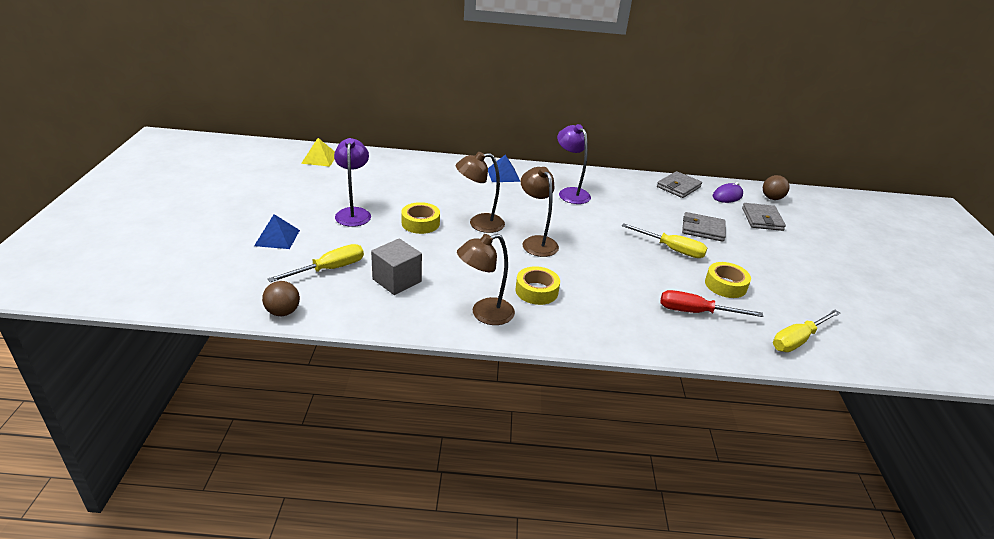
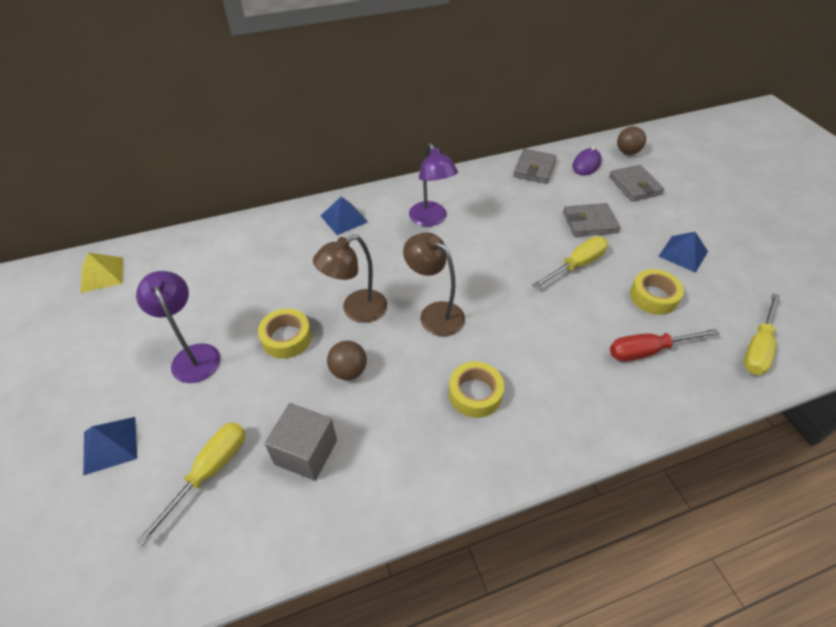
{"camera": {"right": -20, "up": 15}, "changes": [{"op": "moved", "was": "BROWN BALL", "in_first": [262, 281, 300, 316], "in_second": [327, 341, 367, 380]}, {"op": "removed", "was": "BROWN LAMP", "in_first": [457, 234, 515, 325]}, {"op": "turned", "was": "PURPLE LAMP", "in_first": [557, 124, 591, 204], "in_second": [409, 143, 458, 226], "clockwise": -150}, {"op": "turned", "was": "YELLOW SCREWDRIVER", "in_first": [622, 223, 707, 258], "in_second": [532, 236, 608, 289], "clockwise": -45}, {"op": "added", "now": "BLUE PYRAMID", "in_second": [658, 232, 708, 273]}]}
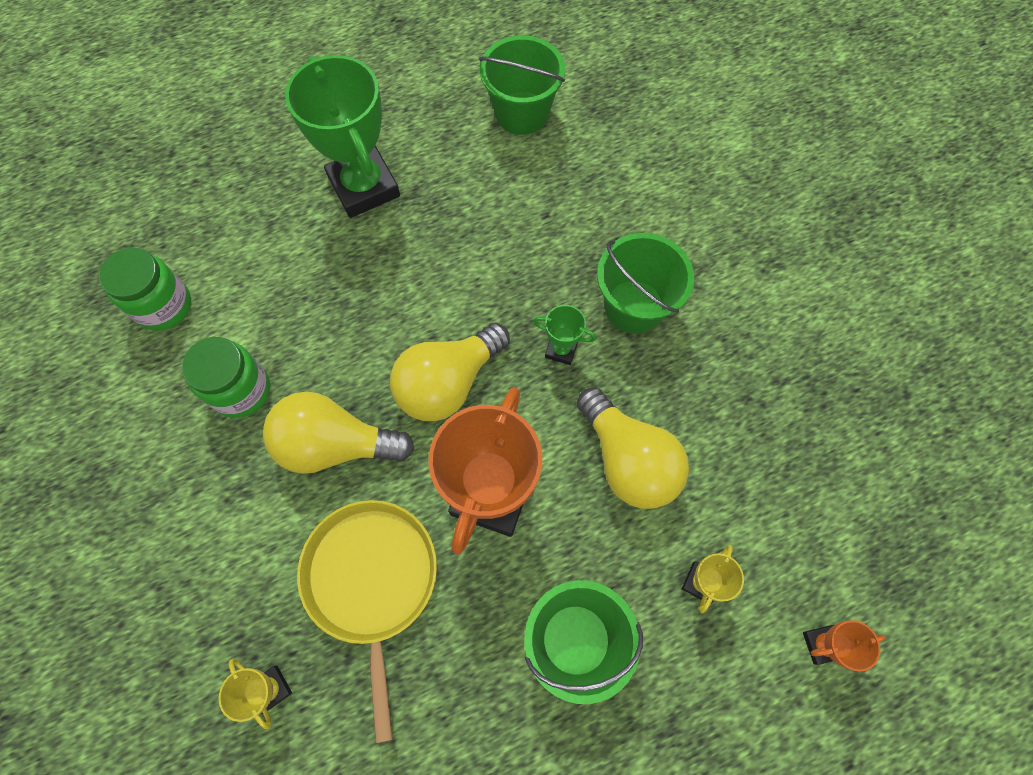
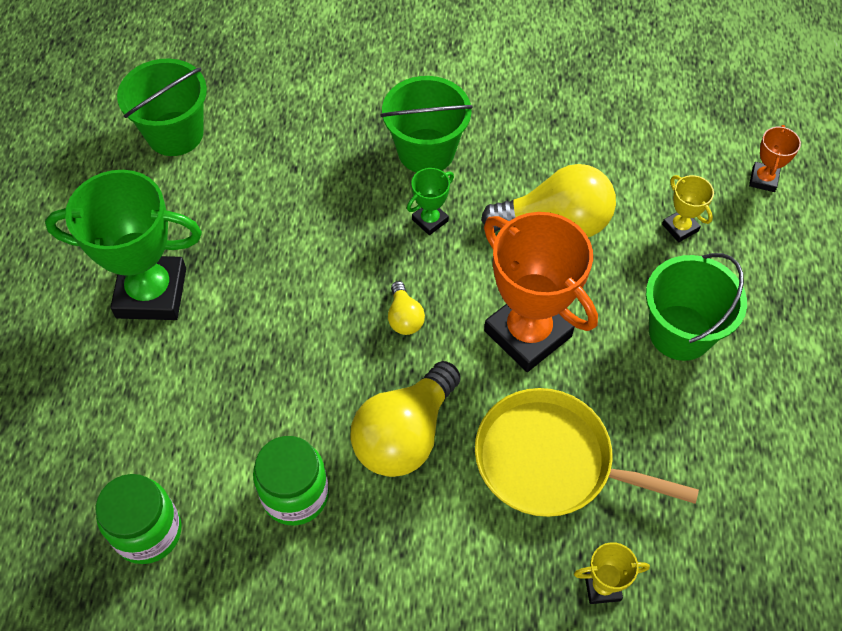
{"camera": {"right": -60, "up": -10}, "changes": [{"op": "resized", "was": "YELLOW LIGHT BULB", "in_first": [390, 323, 510, 421], "in_second": [388, 281, 425, 335], "ratio": 0.48}]}
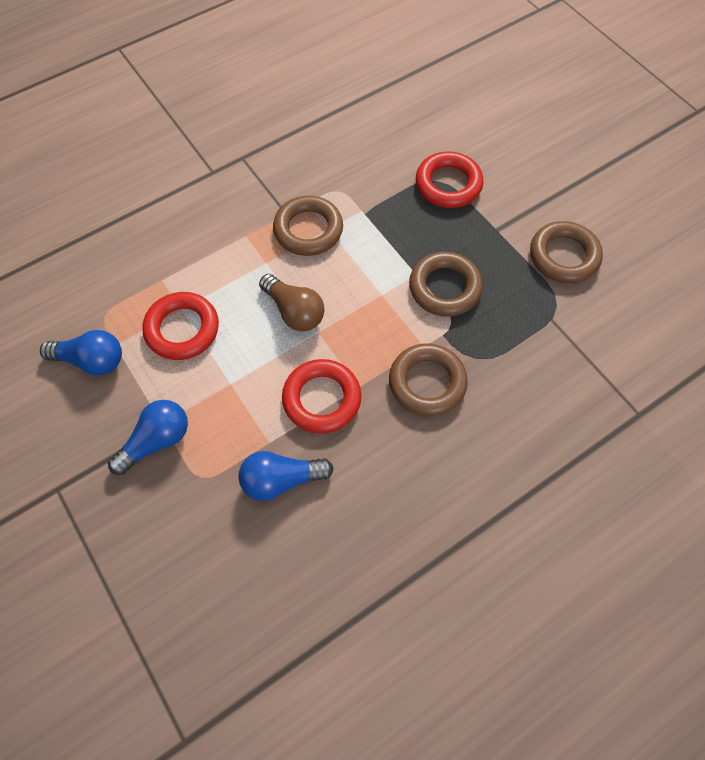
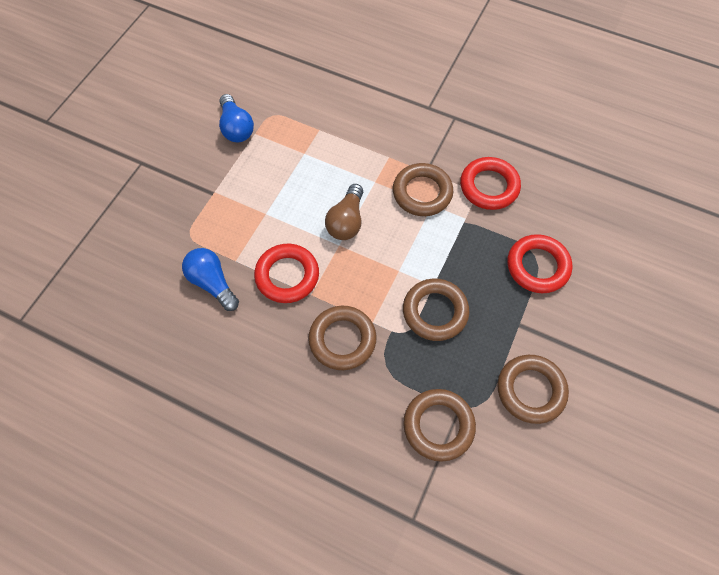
{"camera": {"right": 60, "up": 0}, "changes": [{"op": "removed", "was": "BLUE LIGHT BULB", "in_first": [108, 400, 188, 475]}, {"op": "moved", "was": "RED RING", "in_first": [142, 292, 219, 360], "in_second": [460, 157, 521, 210]}, {"op": "added", "now": "BROWN RING", "in_second": [403, 389, 476, 462]}]}
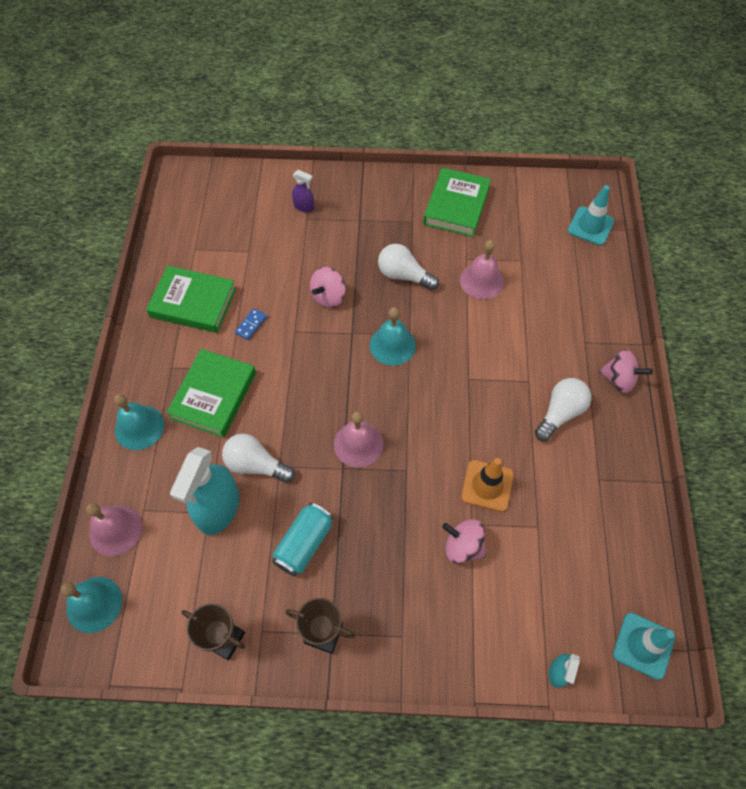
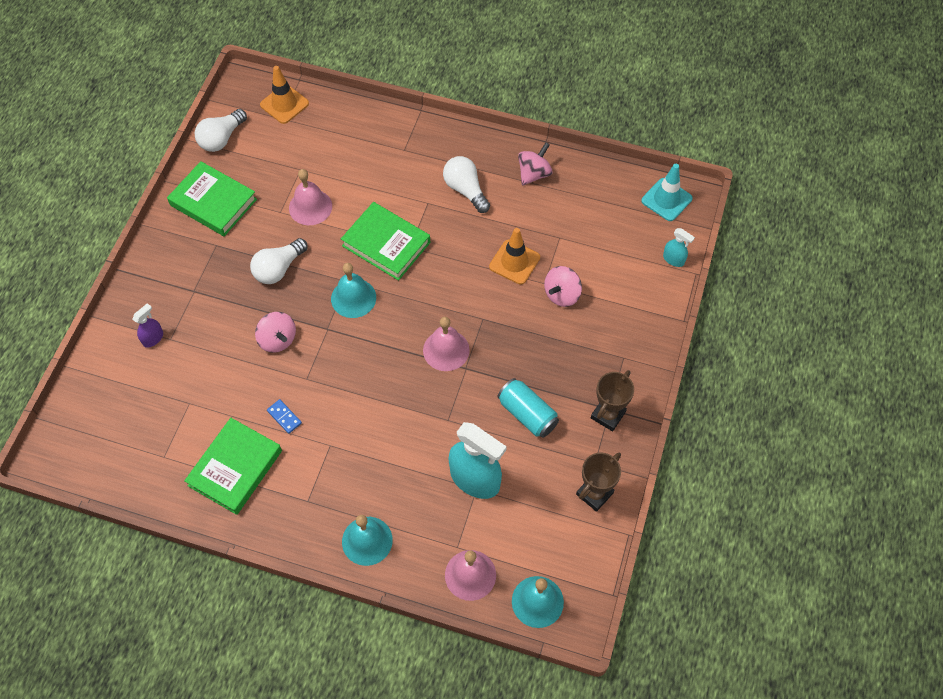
{"camera": {"right": -75, "up": 0}, "changes": [{"op": "moved", "was": "GREEN BOOK", "in_first": [166, 349, 256, 437], "in_second": [341, 202, 430, 281]}, {"op": "moved", "was": "WHITE LIGHT BULB", "in_first": [222, 434, 295, 483], "in_second": [195, 109, 247, 152]}, {"op": "recoloured", "was": "TURQUOISE TRAFFIC CONE", "now": "ORANGE TRAFFIC CONE", "in_first": [568, 185, 615, 245], "in_second": [260, 66, 309, 124]}, {"op": "moved", "was": "PINK SPINNING TOP", "in_first": [599, 349, 653, 393], "in_second": [518, 142, 553, 185]}]}
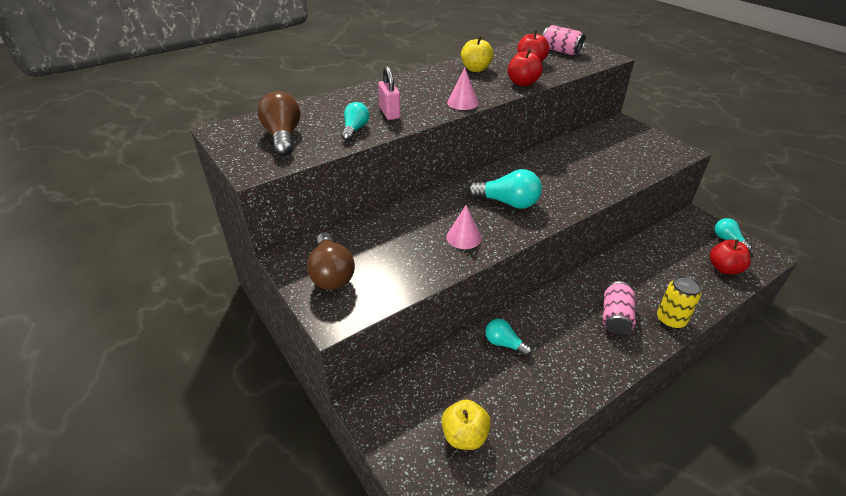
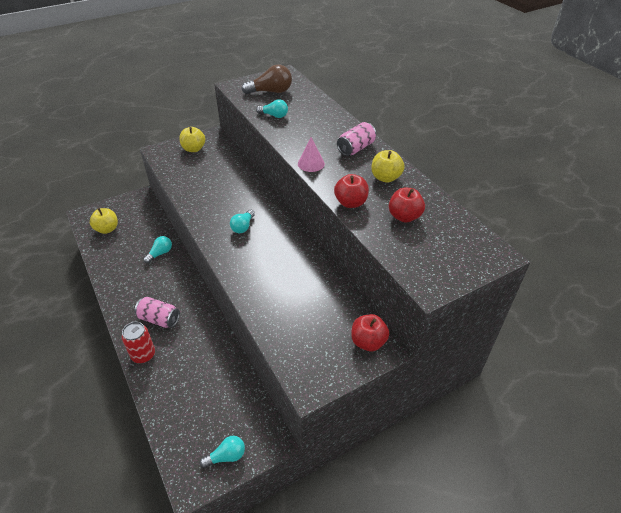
{"camera": {"right": 95, "up": 5}, "changes": [{"op": "replaced", "was": "BROWN LIGHT BULB", "now": "YELLOW APPLE", "in_first": [307, 232, 355, 290], "in_second": [179, 127, 205, 152]}, {"op": "removed", "was": "PINK PADLOCK", "in_first": [378, 66, 401, 120]}, {"op": "removed", "was": "PINK CONE", "in_first": [446, 205, 482, 249]}, {"op": "resized", "was": "TURQUOISE LIGHT BULB", "in_first": [468, 169, 542, 209], "in_second": [230, 210, 255, 233], "ratio": 0.62}, {"op": "moved", "was": "PINK CAN", "in_first": [542, 25, 586, 55], "in_second": [337, 122, 376, 156]}, {"op": "recoloured", "was": "YELLOW CAN", "now": "RED CAN", "in_first": [657, 275, 702, 329], "in_second": [122, 322, 155, 363]}, {"op": "moved", "was": "RED APPLE", "in_first": [710, 239, 751, 274], "in_second": [351, 314, 389, 351]}]}
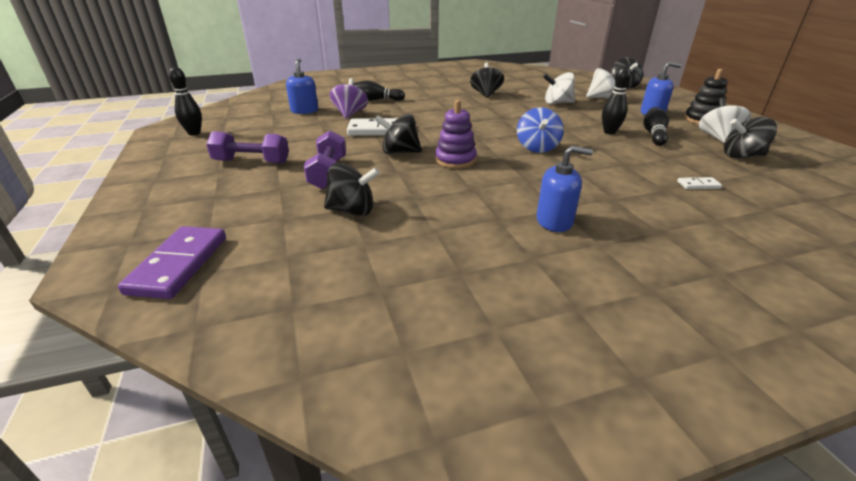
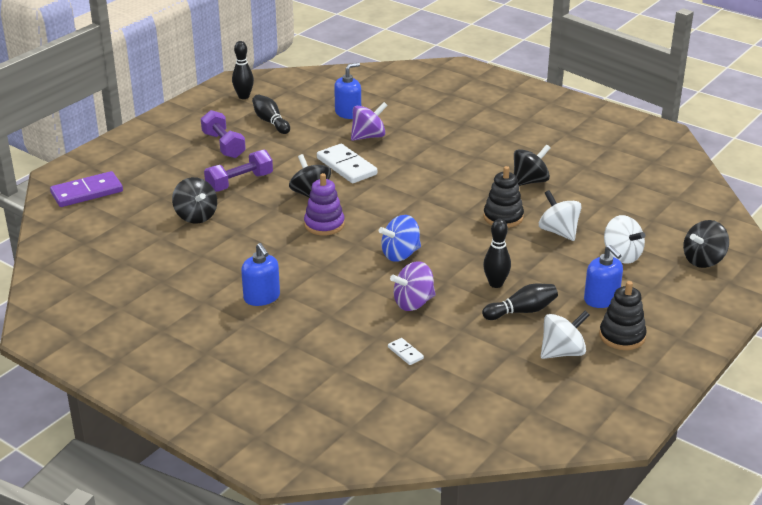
{"camera": {"right": 55, "up": 0}, "changes": [{"op": "moved", "was": "BLACK BOWLING PIN", "in_first": [353, 80, 405, 101], "in_second": [252, 94, 290, 134]}, {"op": "removed", "was": "BLACK SPINNING TOP", "in_first": [724, 117, 777, 159]}, {"op": "added", "now": "PURPLE SPINNING TOP", "in_second": [390, 261, 436, 311]}, {"op": "added", "now": "BLACK STACKING TOY", "in_second": [483, 166, 524, 228]}]}
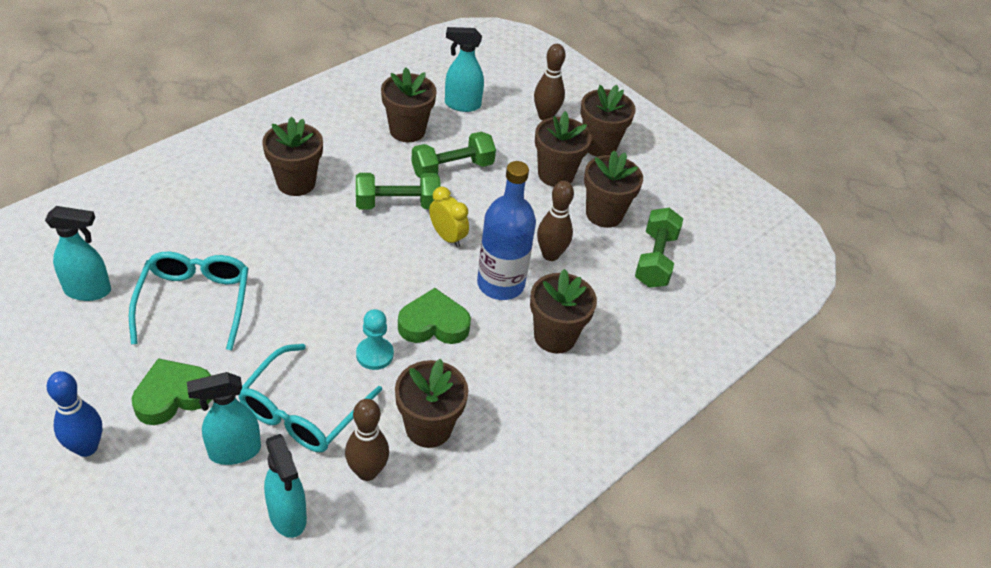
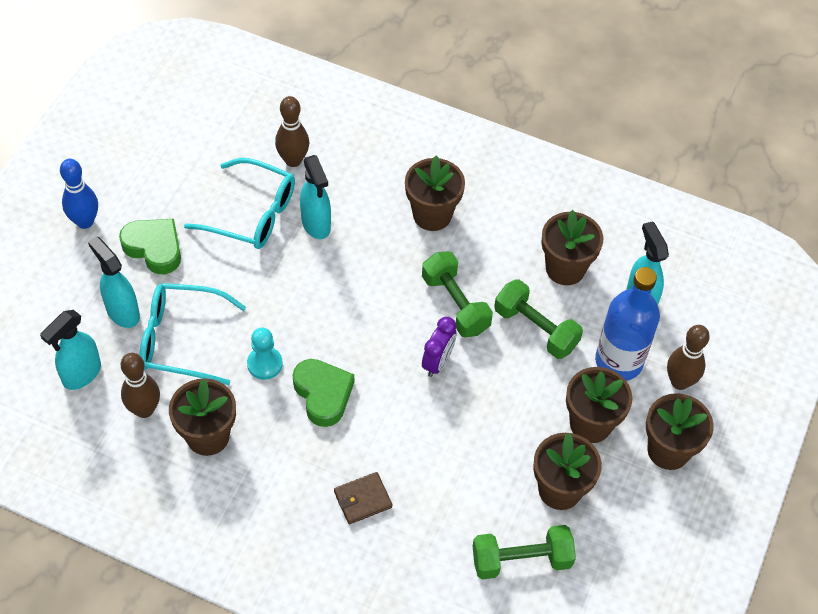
{"camera": {"right": 70, "up": 10}, "changes": [{"op": "moved", "was": "TURQUOISE SPRAY BOTTLE", "in_first": [45, 206, 111, 301], "in_second": [300, 155, 331, 239]}, {"op": "turned", "was": "TURQUOISE GLASSES", "in_first": [129, 252, 248, 350], "in_second": [184, 158, 295, 249], "clockwise": 45}, {"op": "recoloured", "was": "YELLOW CLOCK", "now": "PURPLE CLOCK", "in_first": [429, 187, 469, 248], "in_second": [422, 317, 457, 377]}, {"op": "moved", "was": "BLUE BOTTLE", "in_first": [477, 161, 536, 300], "in_second": [595, 267, 660, 381]}, {"op": "replaced", "was": "BROWN FLOWER POT", "now": "BROWN WALLET", "in_first": [530, 269, 597, 354], "in_second": [334, 472, 392, 524]}, {"op": "moved", "was": "BROWN BOWLING PIN", "in_first": [537, 181, 574, 261], "in_second": [275, 96, 309, 167]}]}
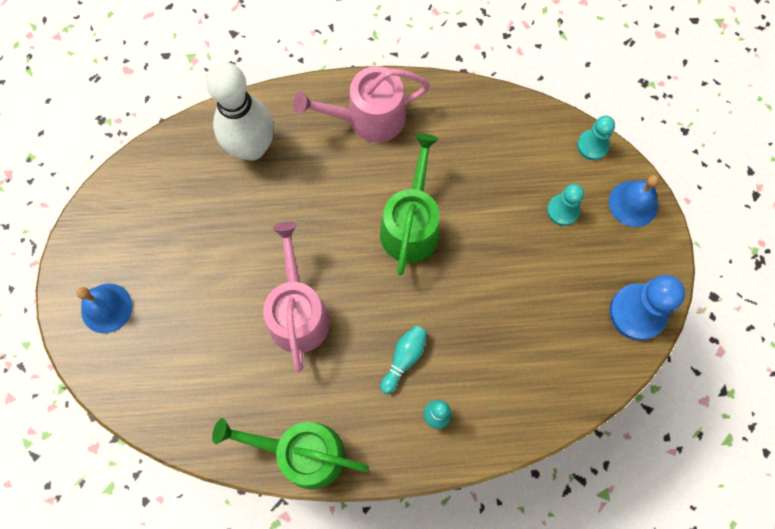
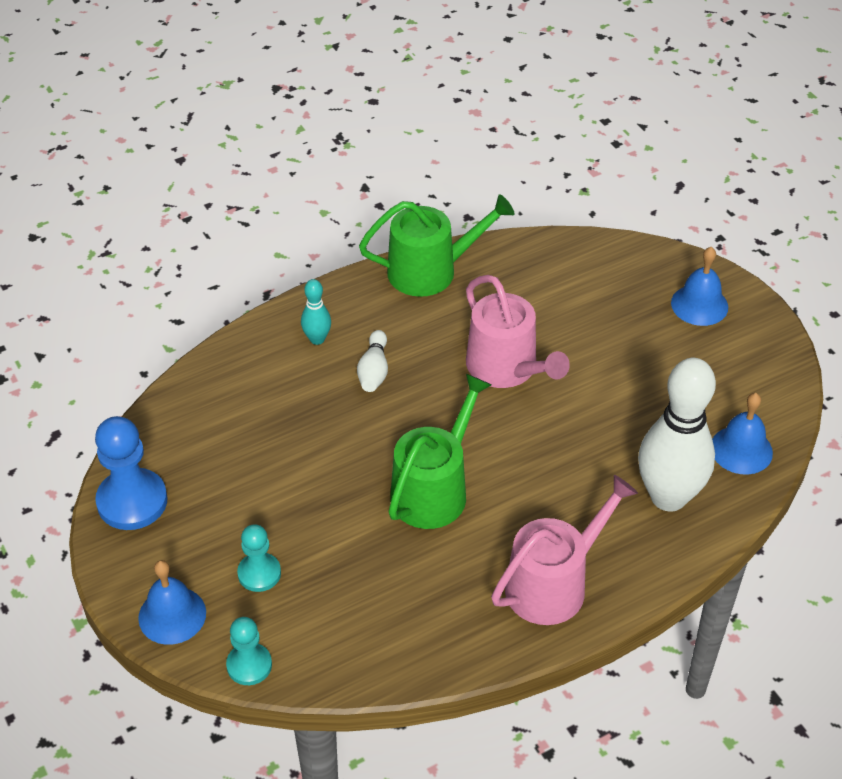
{"camera": {"right": 155, "up": -25}, "changes": [{"op": "turned", "was": "GREEN WATERING CAN", "in_first": [380, 133, 440, 275], "in_second": [389, 374, 491, 529], "clockwise": -135}, {"op": "recoloured", "was": "TURQUOISE BOWLING PIN", "now": "WHITE BOWLING PIN", "in_first": [380, 325, 427, 394], "in_second": [357, 330, 388, 392]}, {"op": "added", "now": "BLUE BELL", "in_second": [712, 393, 773, 475]}]}
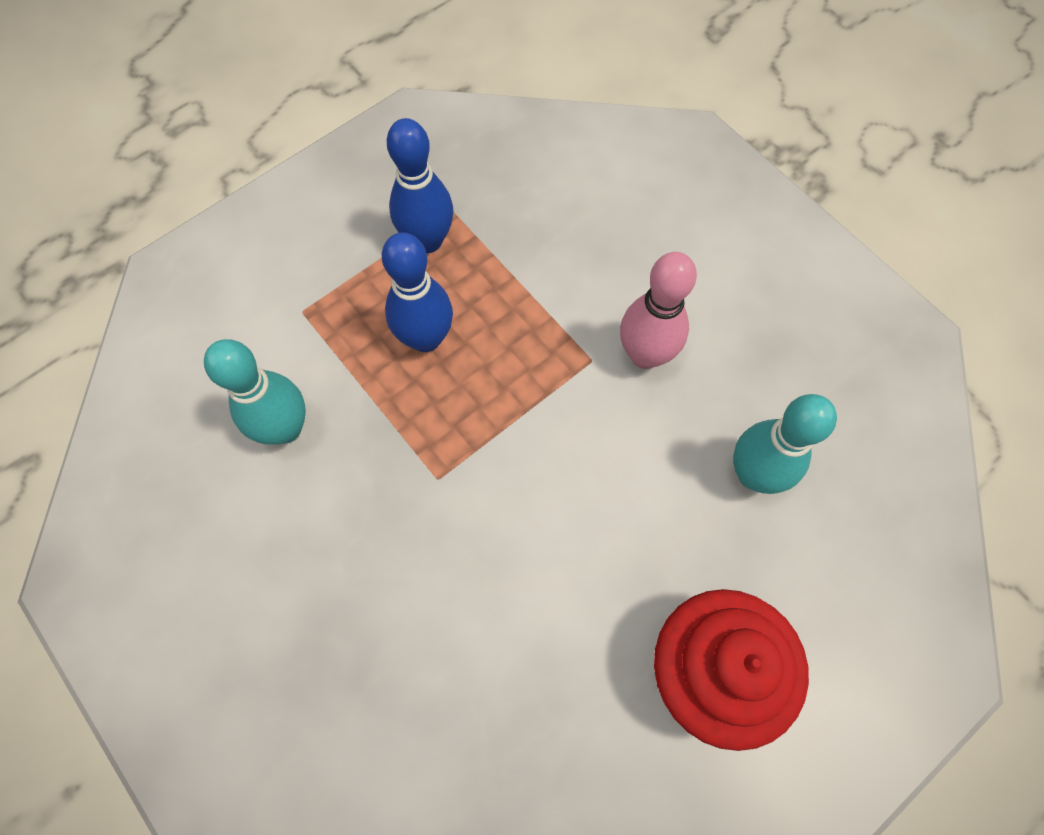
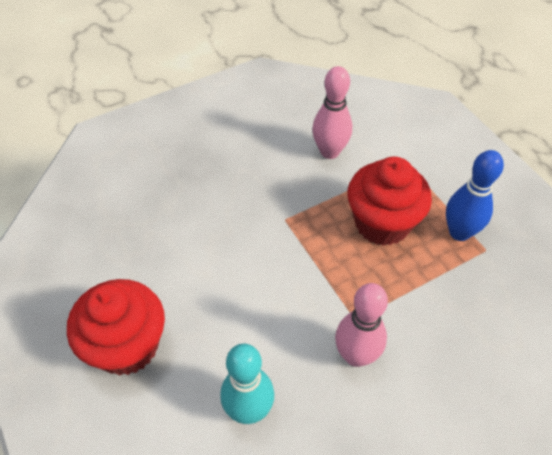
{"camera": {"right": 100, "up": -15}, "changes": [{"op": "recoloured", "was": "TURQUOISE BOWLING PIN", "now": "PINK BOWLING PIN", "in_first": [204, 339, 306, 445], "in_second": [312, 66, 352, 159]}, {"op": "replaced", "was": "BLUE BOWLING PIN", "now": "RED CUPCAKE", "in_first": [382, 232, 453, 352], "in_second": [347, 157, 432, 246]}]}
